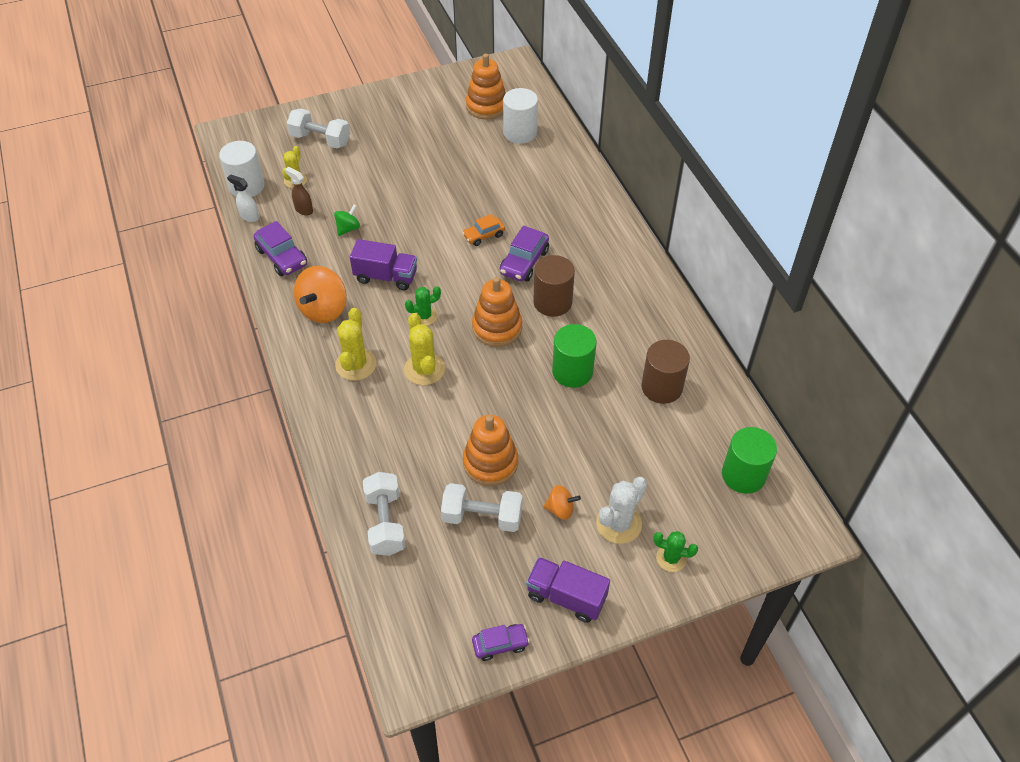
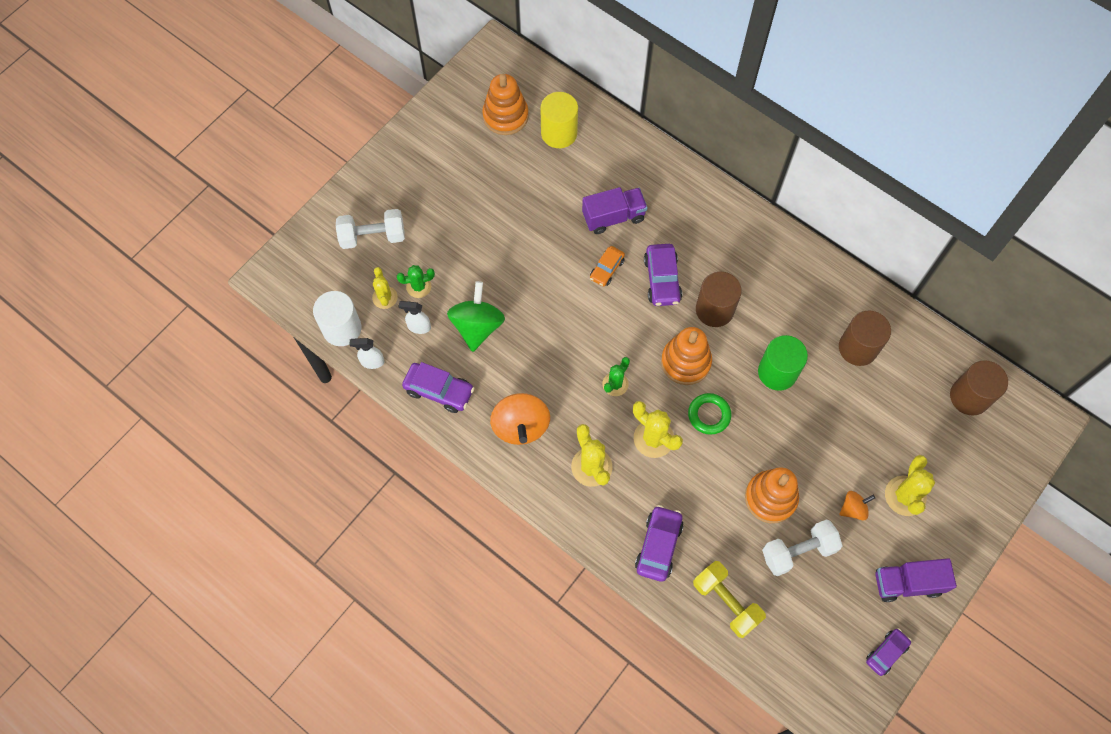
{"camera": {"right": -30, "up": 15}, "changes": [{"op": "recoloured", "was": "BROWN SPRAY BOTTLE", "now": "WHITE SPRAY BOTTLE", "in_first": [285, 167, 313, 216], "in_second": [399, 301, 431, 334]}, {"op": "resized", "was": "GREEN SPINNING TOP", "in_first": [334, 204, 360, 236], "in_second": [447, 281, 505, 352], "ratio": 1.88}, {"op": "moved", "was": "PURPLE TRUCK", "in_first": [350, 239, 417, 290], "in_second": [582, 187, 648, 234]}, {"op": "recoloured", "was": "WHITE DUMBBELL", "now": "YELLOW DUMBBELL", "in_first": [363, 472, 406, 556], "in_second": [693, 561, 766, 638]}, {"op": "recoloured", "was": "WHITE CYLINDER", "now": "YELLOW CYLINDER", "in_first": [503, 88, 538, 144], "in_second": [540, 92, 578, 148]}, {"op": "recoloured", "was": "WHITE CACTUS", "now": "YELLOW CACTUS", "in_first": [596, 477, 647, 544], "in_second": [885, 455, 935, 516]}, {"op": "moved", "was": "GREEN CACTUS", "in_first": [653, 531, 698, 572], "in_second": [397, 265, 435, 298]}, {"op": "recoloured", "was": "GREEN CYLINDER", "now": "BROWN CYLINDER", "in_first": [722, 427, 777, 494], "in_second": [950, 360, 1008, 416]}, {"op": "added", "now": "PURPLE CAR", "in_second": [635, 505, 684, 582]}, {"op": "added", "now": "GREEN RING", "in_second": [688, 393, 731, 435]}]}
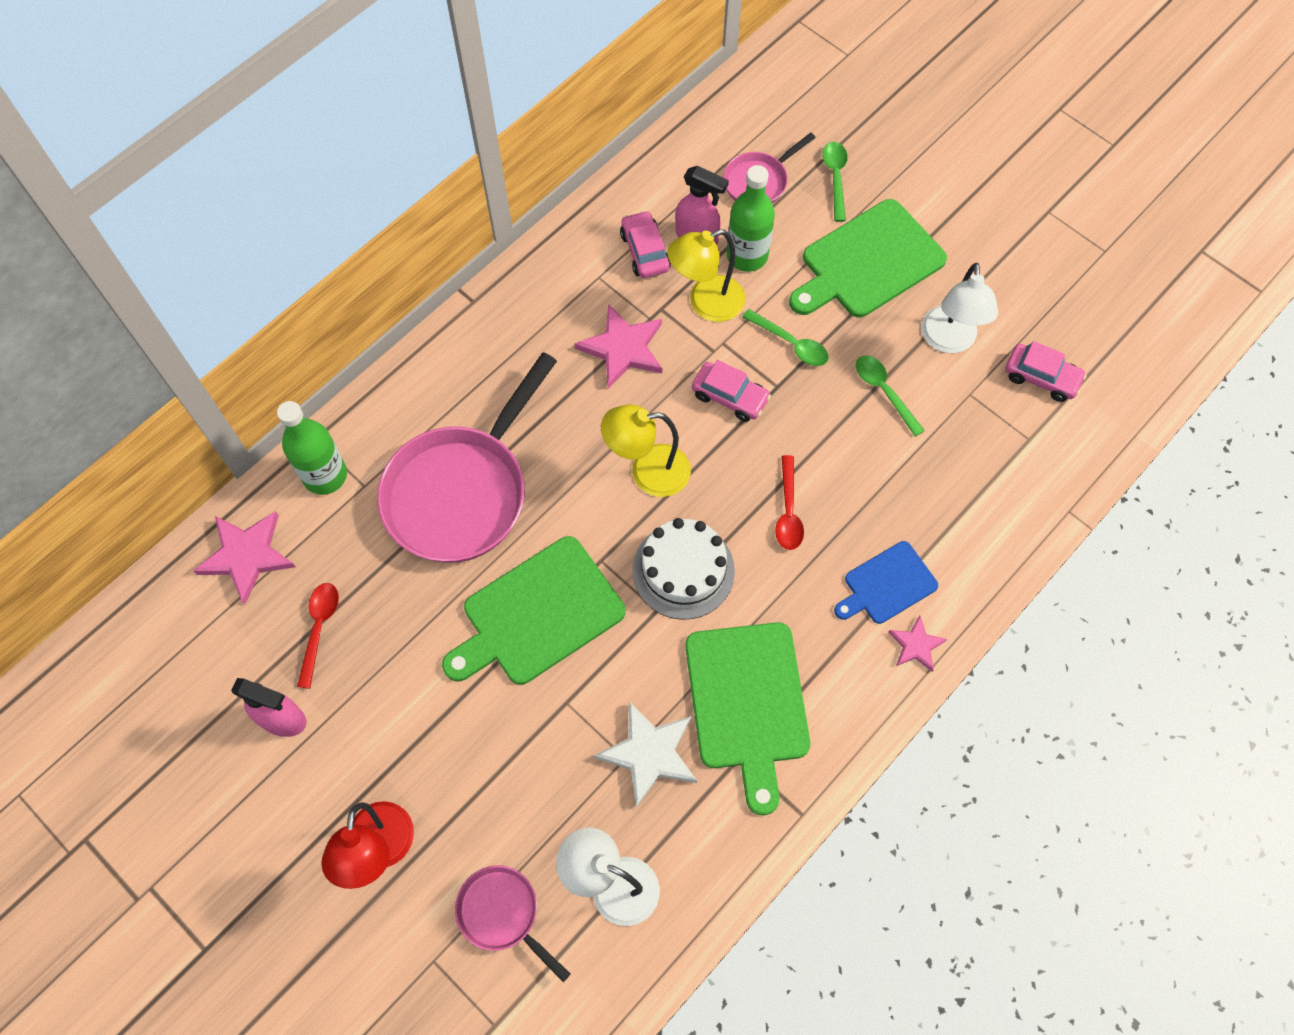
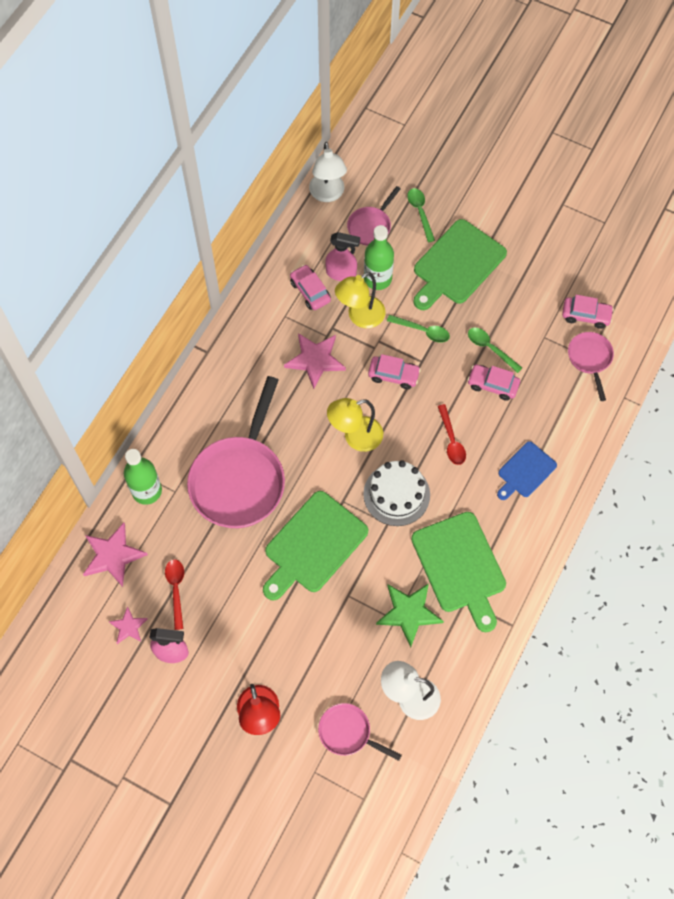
{"camera": {"right": -15, "up": 0}, "changes": [{"op": "recoloured", "was": "WHITE STAR", "now": "GREEN STAR", "in_first": [594, 702, 697, 808], "in_second": [376, 583, 444, 647]}, {"op": "moved", "was": "PINK STAR", "in_first": [888, 616, 947, 672], "in_second": [109, 606, 148, 644]}, {"op": "moved", "was": "WHITE LAMP", "in_first": [921, 263, 998, 353], "in_second": [309, 142, 347, 202]}, {"op": "added", "now": "PINK CAR", "in_second": [467, 364, 520, 401]}, {"op": "added", "now": "PINK PAN", "in_second": [568, 332, 614, 401]}]}
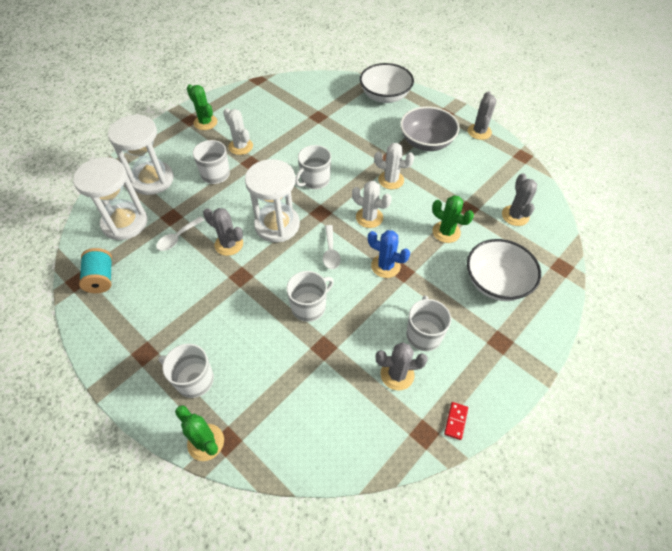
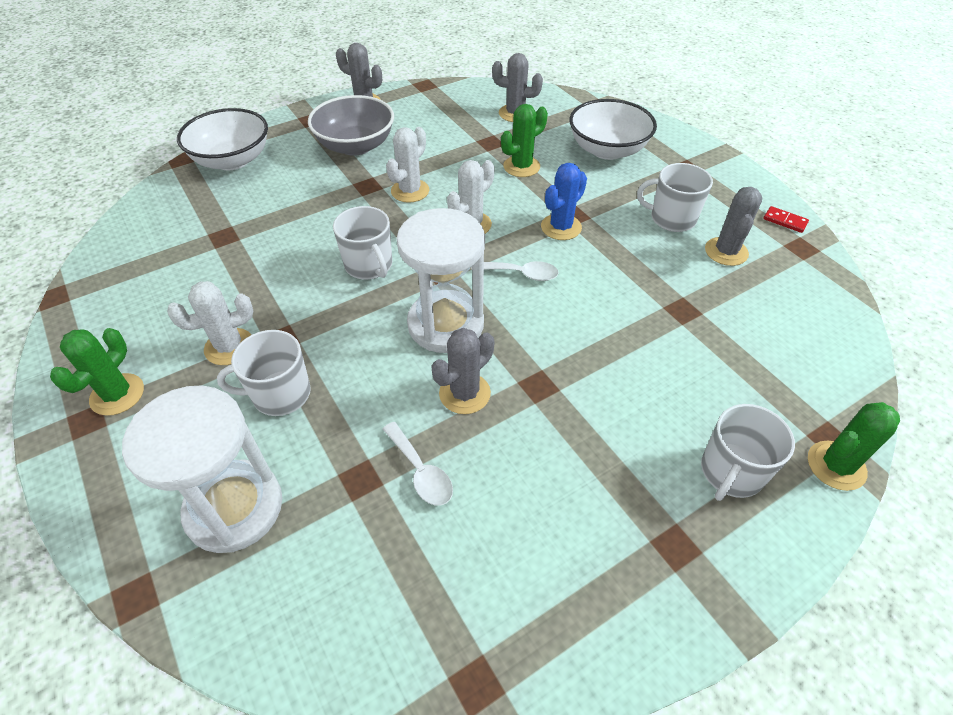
{"camera": {"right": -75, "up": -5}, "changes": [{"op": "removed", "was": "WHITE HOURGLASS", "in_first": [73, 157, 148, 240]}, {"op": "removed", "was": "TURQUOISE SPOOL", "in_first": [79, 248, 112, 293]}, {"op": "turned", "was": "GREEN CACTUS", "in_first": [187, 85, 217, 130], "in_second": [50, 328, 144, 416], "clockwise": -45}, {"op": "removed", "was": "WHITE MUG", "in_first": [287, 271, 334, 322]}]}
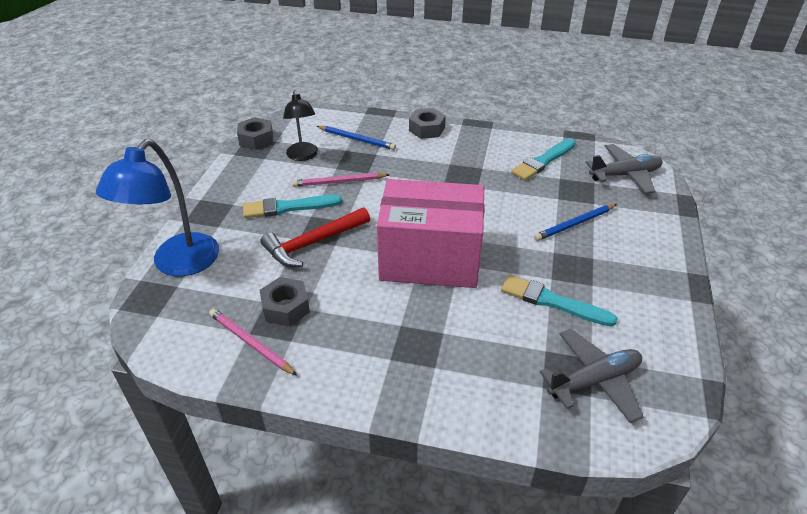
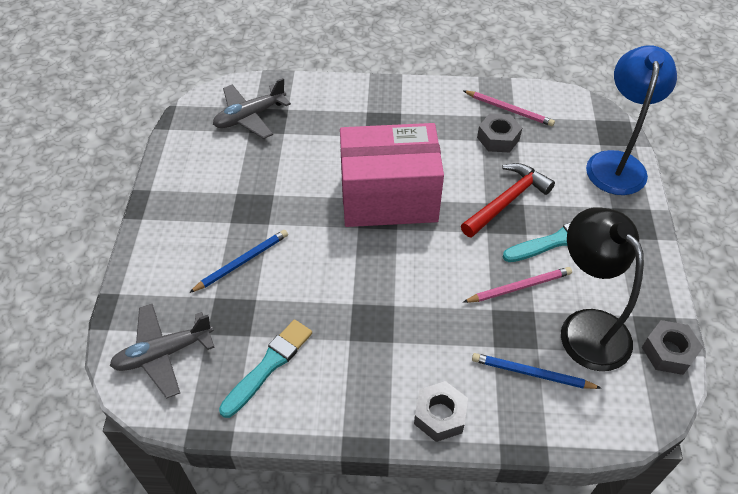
{"camera": {"right": 170, "up": 10}, "changes": [{"op": "resized", "was": "BLACK LAMP", "in_first": [283, 90, 318, 161], "in_second": [561, 207, 644, 371], "ratio": 1.65}, {"op": "removed", "was": "TURQUOISE BRUSH", "in_first": [501, 275, 618, 327]}]}
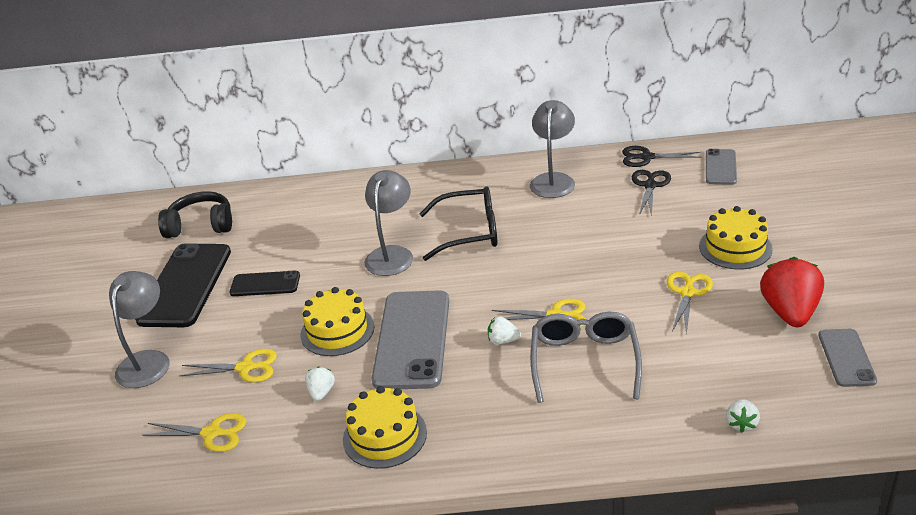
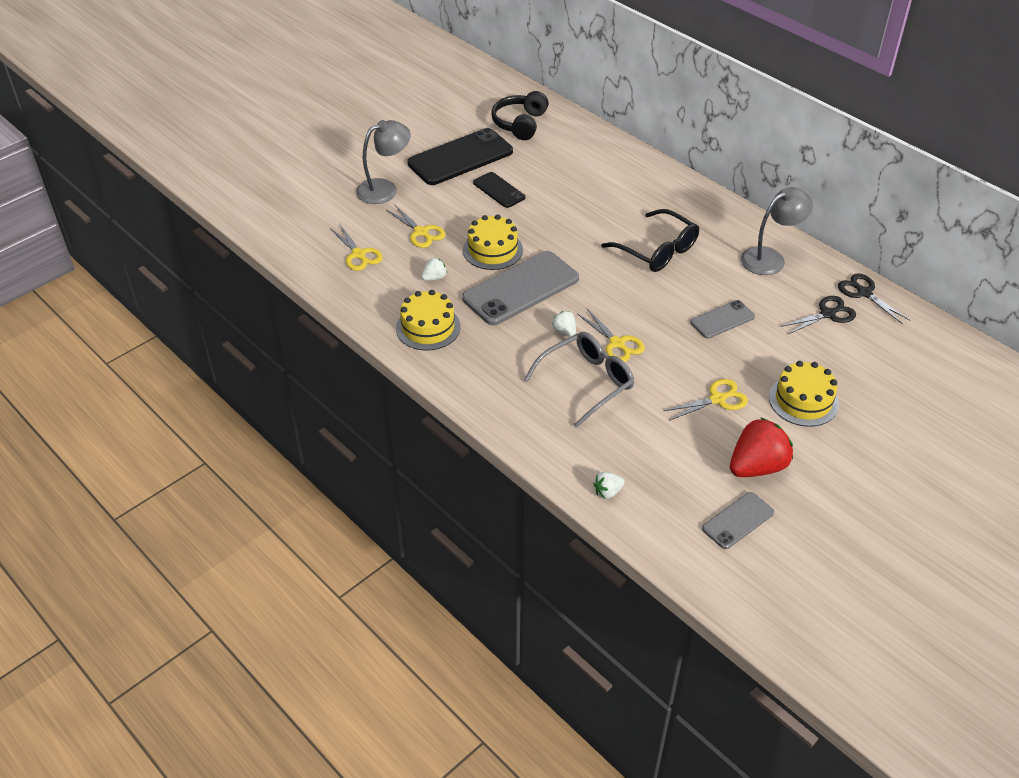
{"camera": {"right": 45, "up": 10}, "changes": [{"op": "turned", "was": "BLACK HEADPHONES", "in_first": [158, 191, 232, 238], "in_second": [491, 91, 549, 140], "clockwise": -120}, {"op": "removed", "was": "GREY LAMP", "in_first": [364, 170, 413, 276]}, {"op": "moved", "was": "GREY PHONE", "in_first": [706, 149, 737, 185], "in_second": [690, 300, 755, 339]}]}
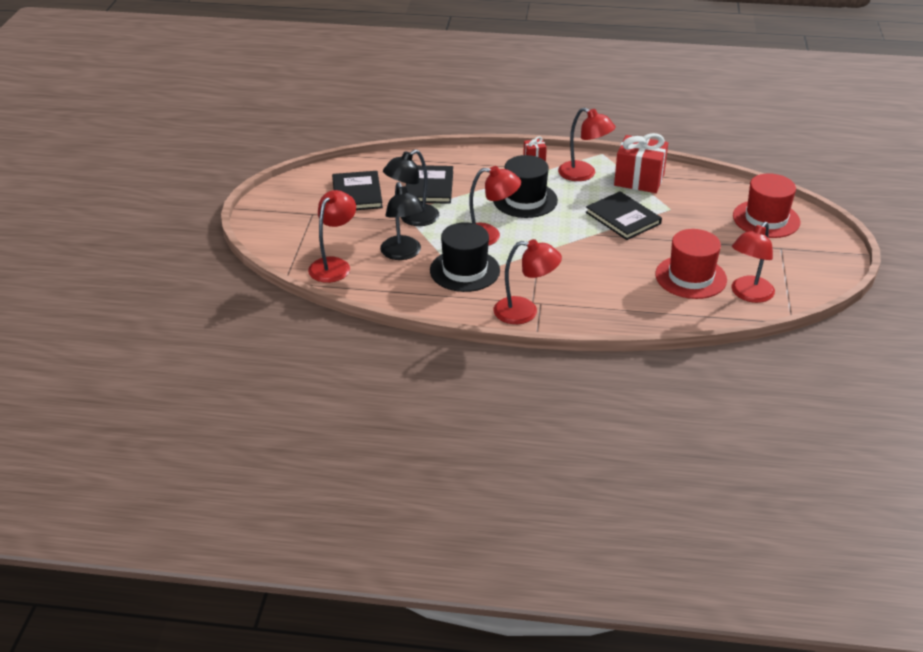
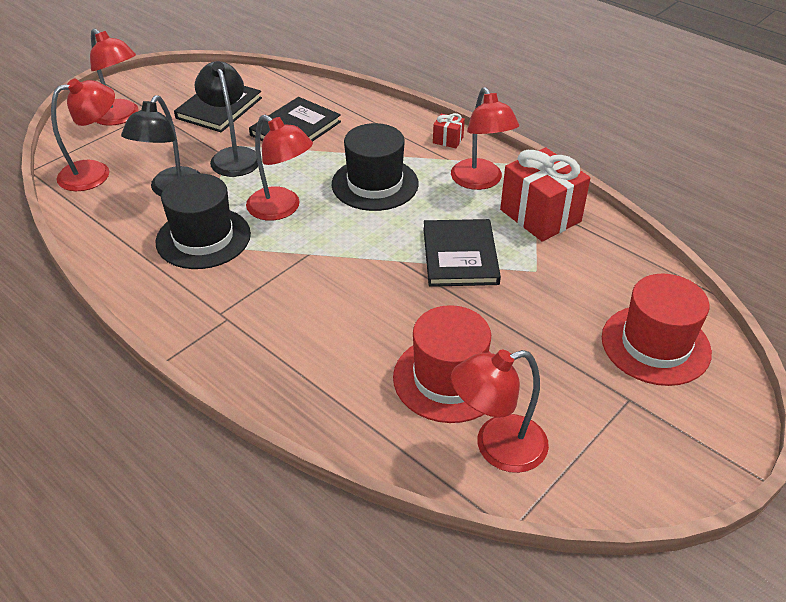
{"camera": {"right": 35, "up": 5}, "changes": [{"op": "turned", "was": "BLACK LAMP", "in_first": [383, 150, 439, 226], "in_second": [195, 61, 258, 177], "clockwise": 75}, {"op": "moved", "was": "RED LAMP", "in_first": [494, 239, 562, 324], "in_second": [90, 28, 139, 126]}]}
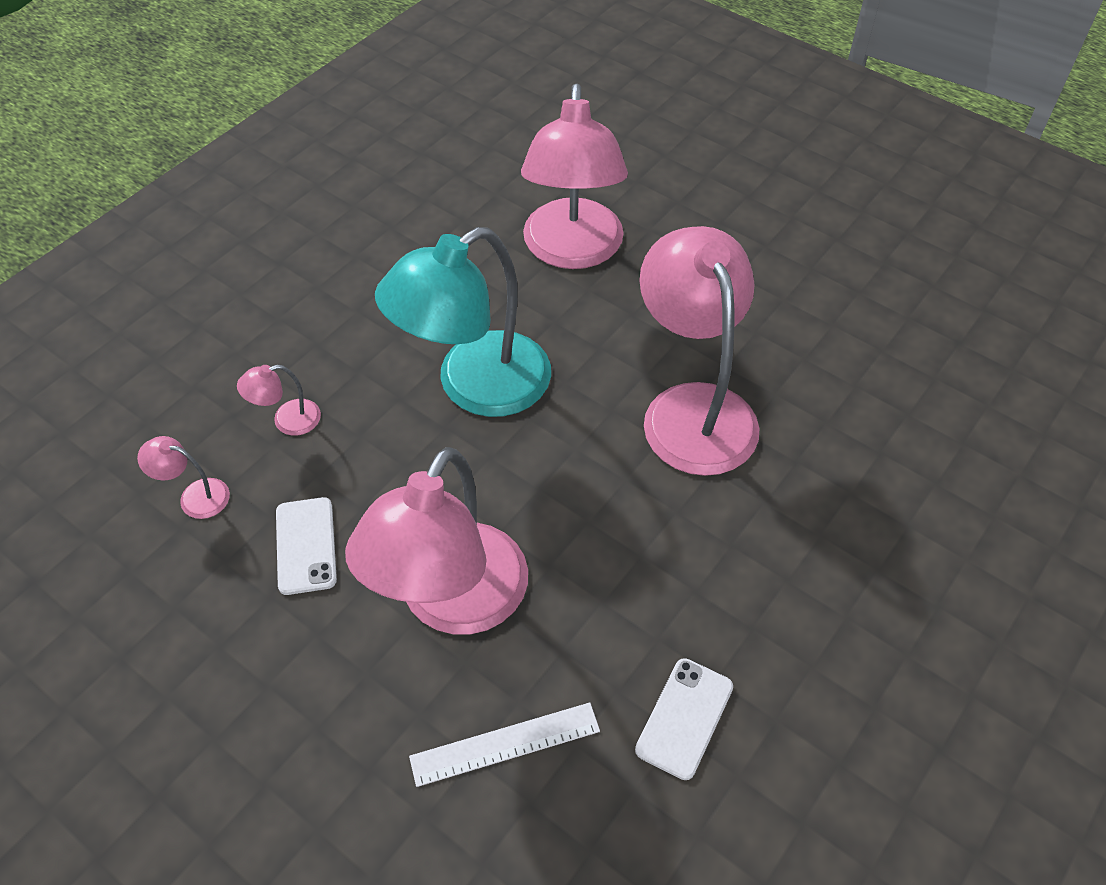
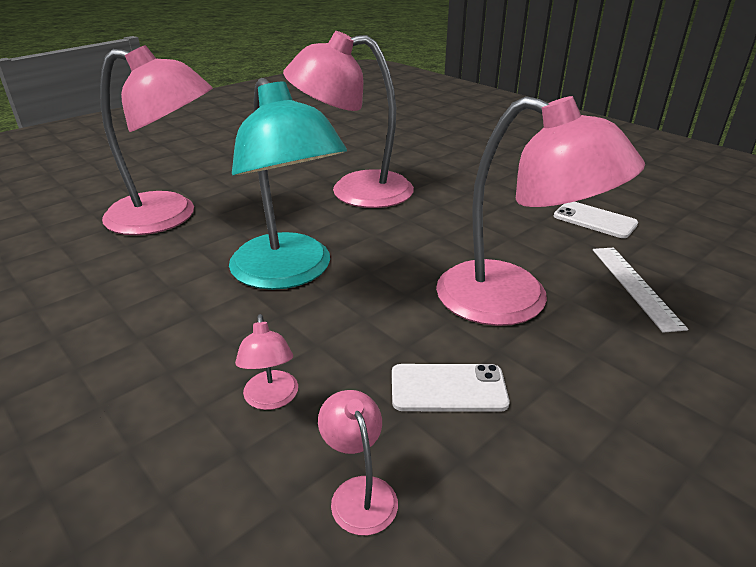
{"camera": {"right": -80, "up": -20}, "changes": [{"op": "turned", "was": "PINK LAMP", "in_first": [137, 436, 230, 519], "in_second": [318, 390, 398, 536], "clockwise": 135}]}
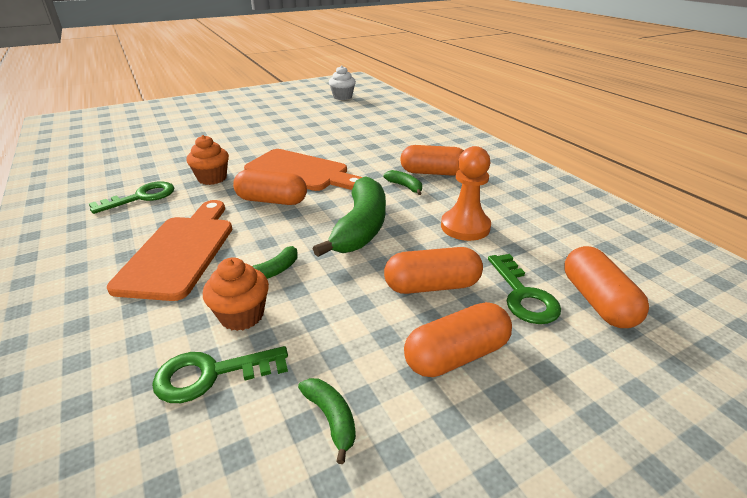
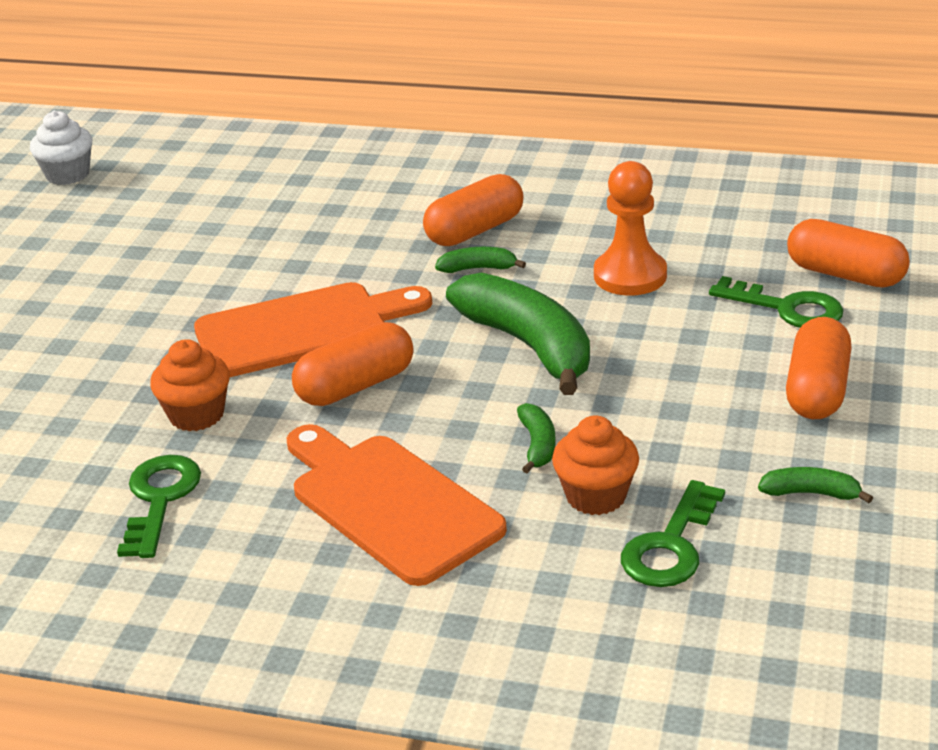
{"camera": {"right": -45, "up": 0}, "changes": [{"op": "removed", "was": "ORANGE CAPSULE", "in_first": [384, 247, 483, 294]}]}
